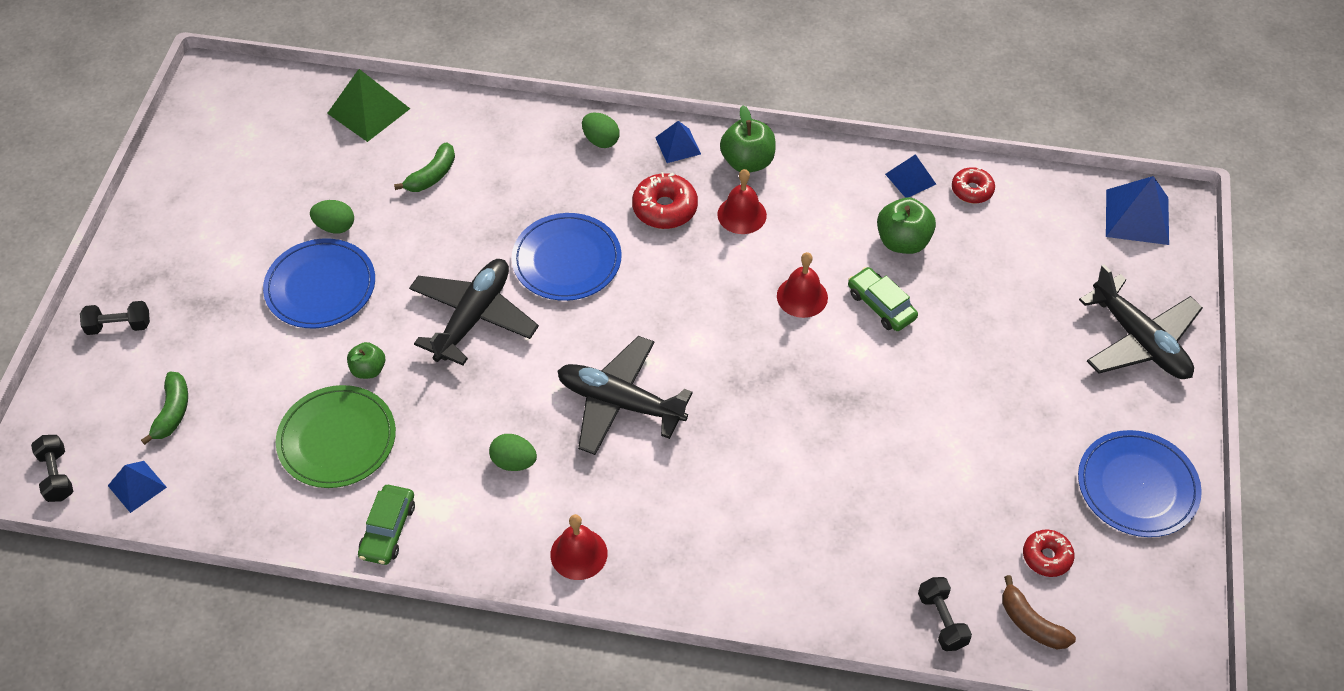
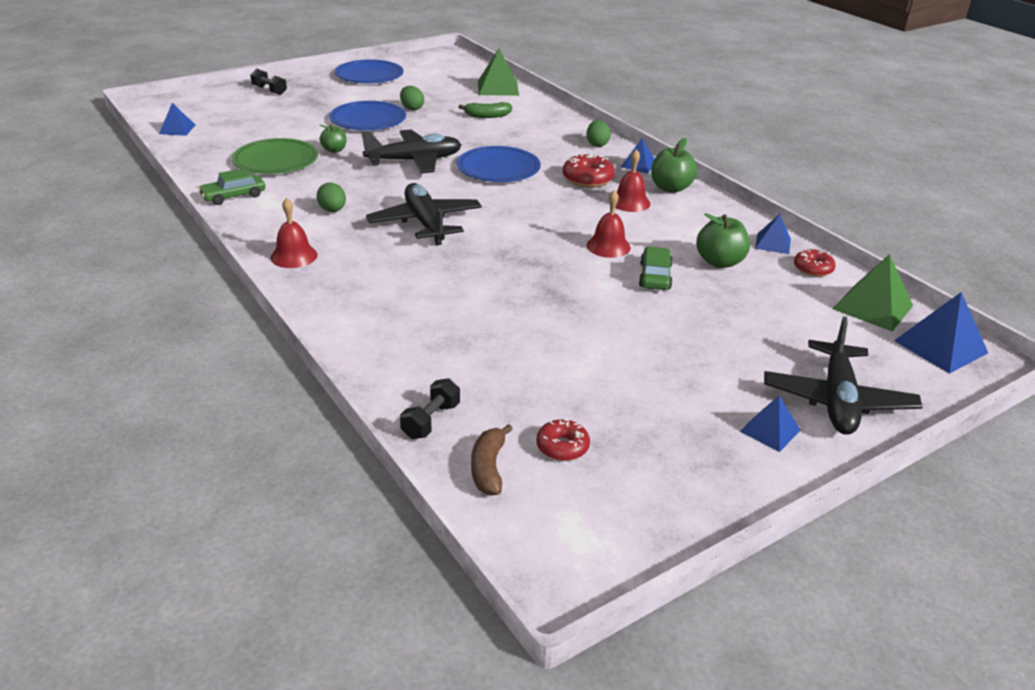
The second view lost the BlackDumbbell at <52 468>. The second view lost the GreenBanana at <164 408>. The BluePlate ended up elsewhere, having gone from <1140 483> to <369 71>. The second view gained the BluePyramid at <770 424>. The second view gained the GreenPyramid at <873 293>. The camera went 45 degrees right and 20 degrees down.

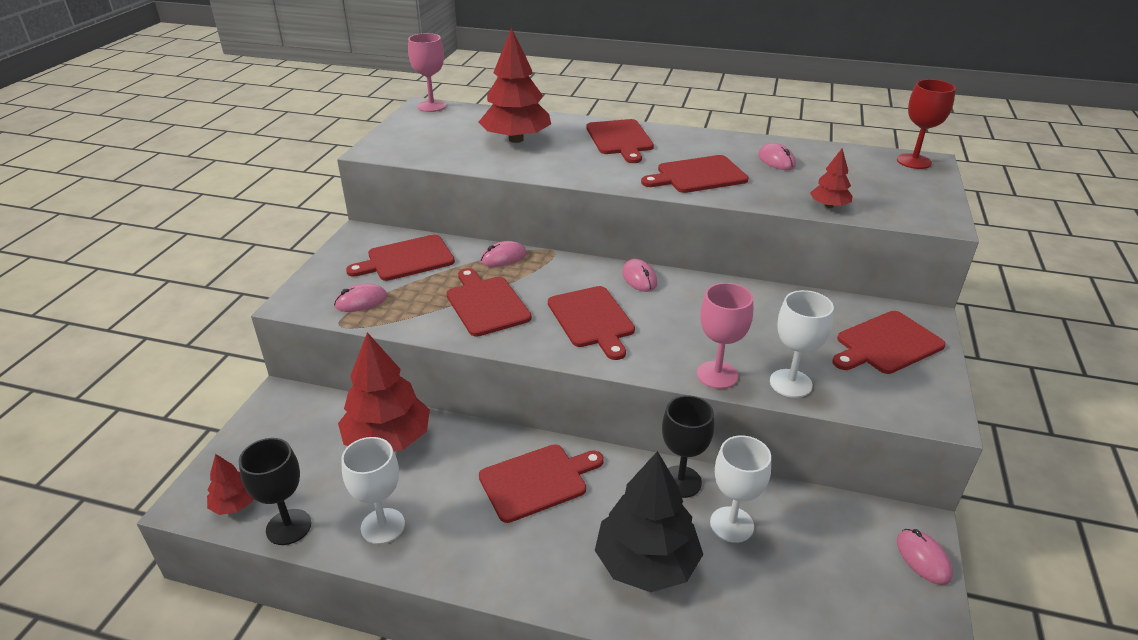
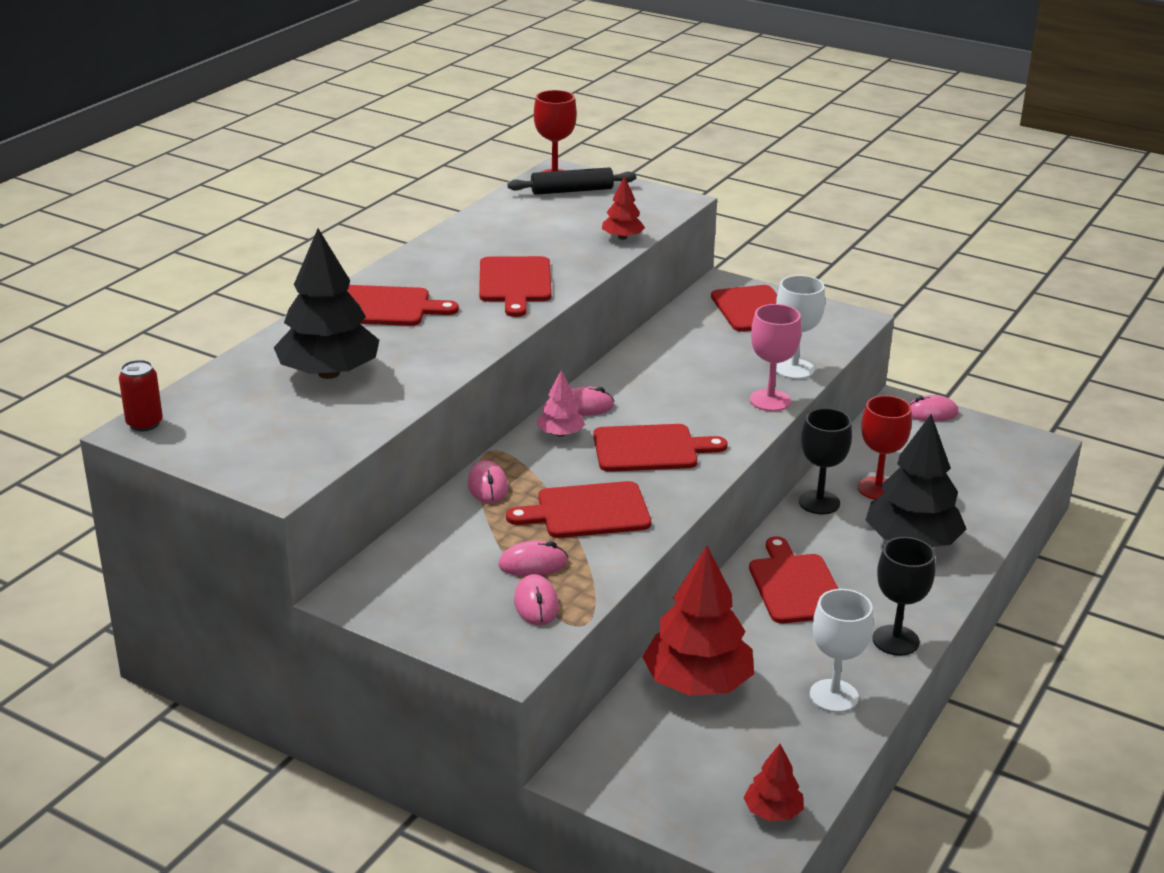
The BlackGoblet ended up elsewhere, having gone from <275 491> to <903 596>. The second view lost the RedCuttingBoard at <400 257>. Where the PinkGoblet stood at <427 72>, the RedCan came to stand at <141 395>. What was the RedTree at <514 85> turned into the BlackTree at <326 303>. What was the WhiteGoblet at <740 489> turned into the RedGoblet at <885 447>. The PinkMouse ended up elsewhere, having gone from <777 156> to <533 558>. The second view gained the BlackRollingPin at <571 181>. The second view gained the PinkTree at <560 403>. The camera went 75 degrees left and 5 degrees down.

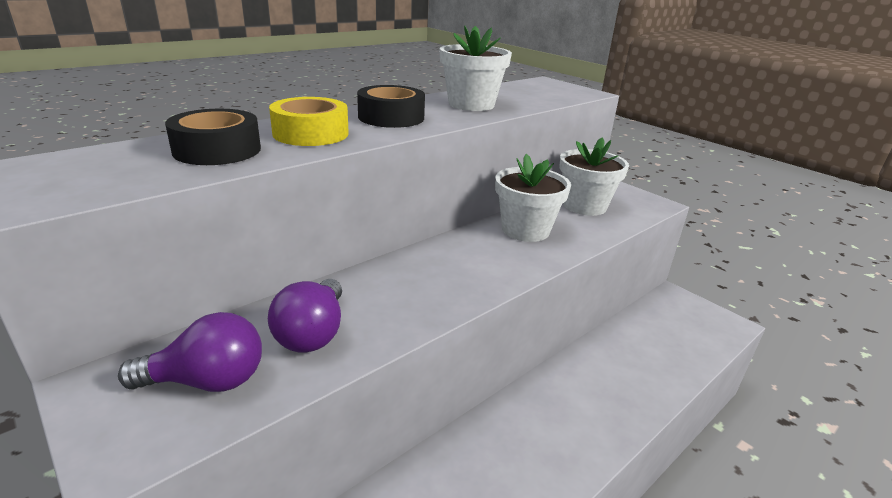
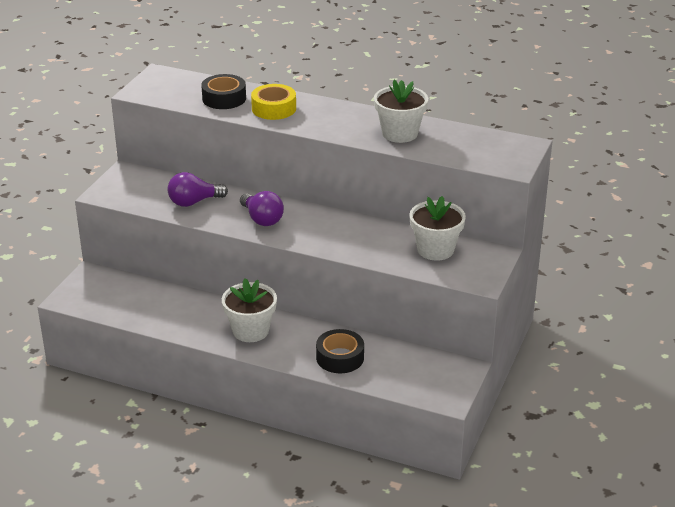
The PurpleLightBulb ended up elsewhere, having gone from <190 352> to <262 208>. The BlackTape ended up elsewhere, having gone from <391 106> to <340 351>. The WhiteFlowerPot ended up elsewhere, having gone from <533 198> to <249 310>. The camera went 65 degrees right and 5 degrees up.

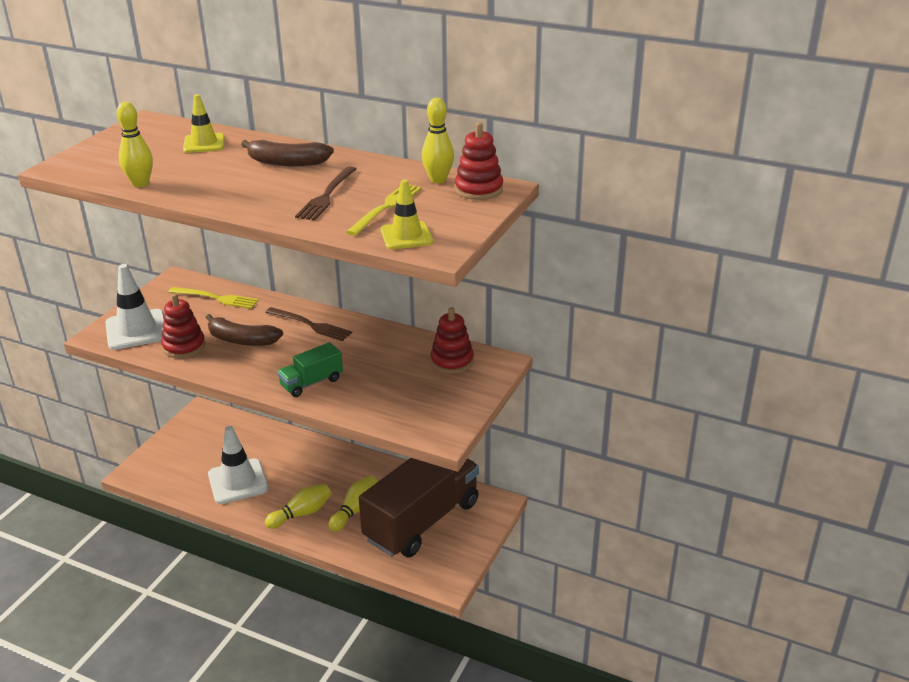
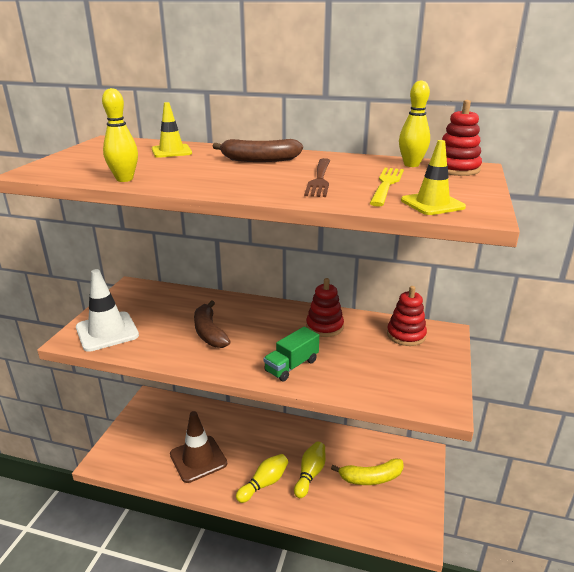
The RedStackingToy ended up elsewhere, having gone from <183 326> to <325 307>. The second view lost the YellowFork at <214 298>. The BrownBanana at <244 330> ended up facing another way, 60 degrees clockwise from before. What was the WhiteTrafficCone at <238 465> turned into the BrownTrafficCone at <198 447>. The second view lost the BrownFork at <309 324>. Where the BrownTruck stood at <419 508>, the YellowBanana came to stand at <367 471>. The camera went 10 degrees left and 5 degrees down.

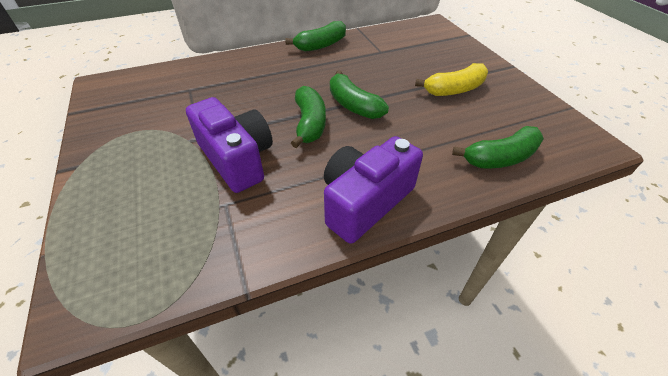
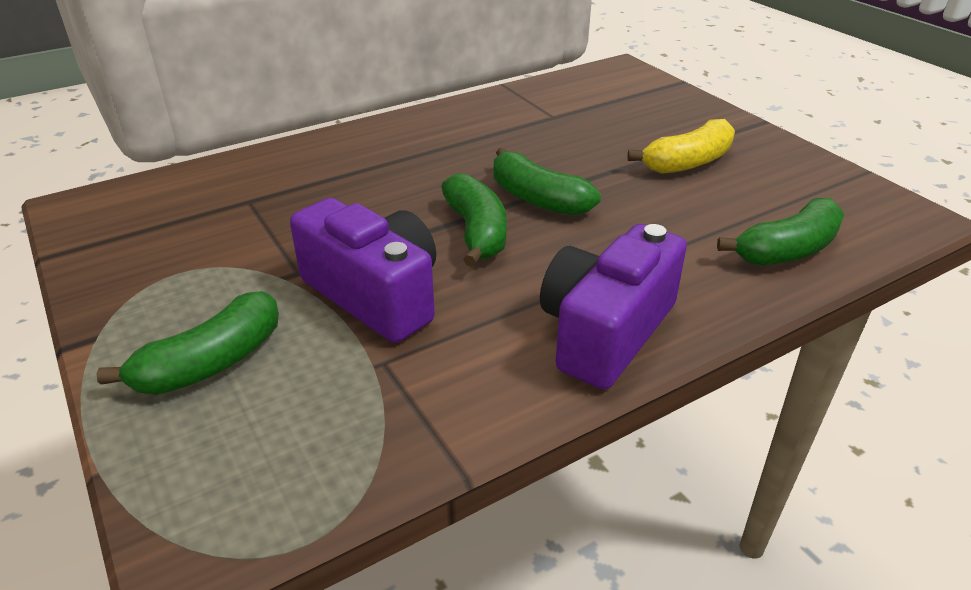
The GreenBanana ended up elsewhere, having gone from <315 36> to <187 343>. The camera went 10 degrees left and 10 degrees down.

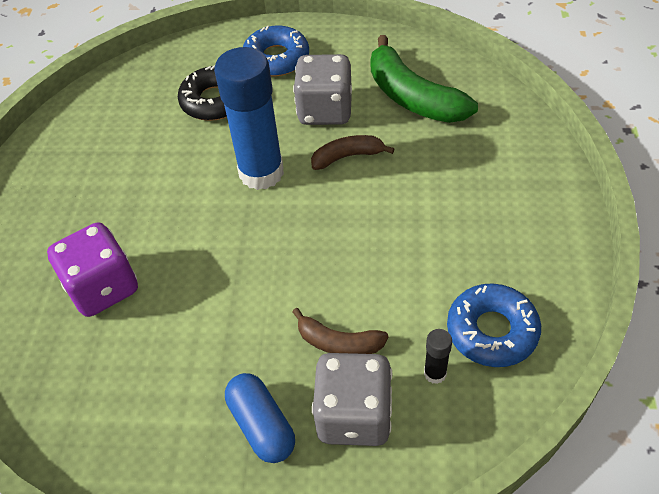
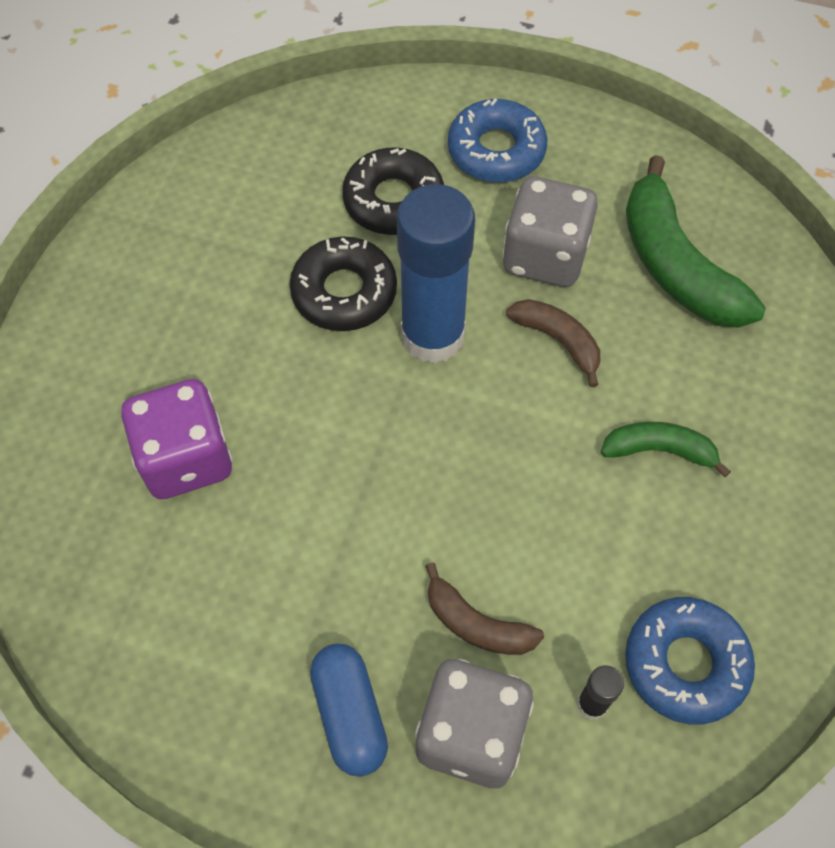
The BrownBanana at <352 152> ended up facing another way, 45 degrees clockwise from before. The second view gained the BlackDonut at <343 283>. The second view gained the GreenBanana at <666 449>. The camera went 10 degrees right and 10 degrees up.

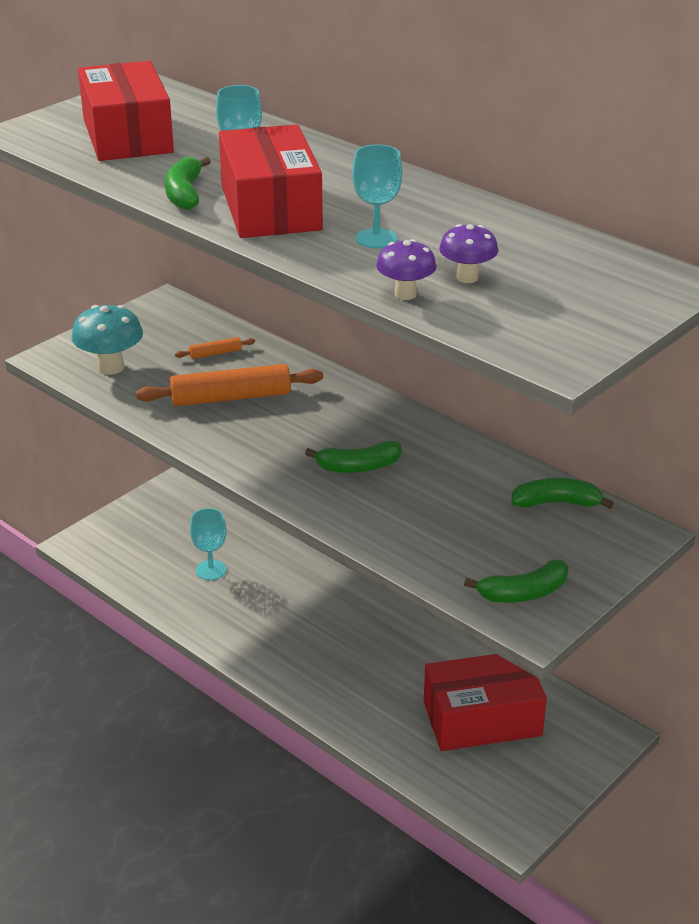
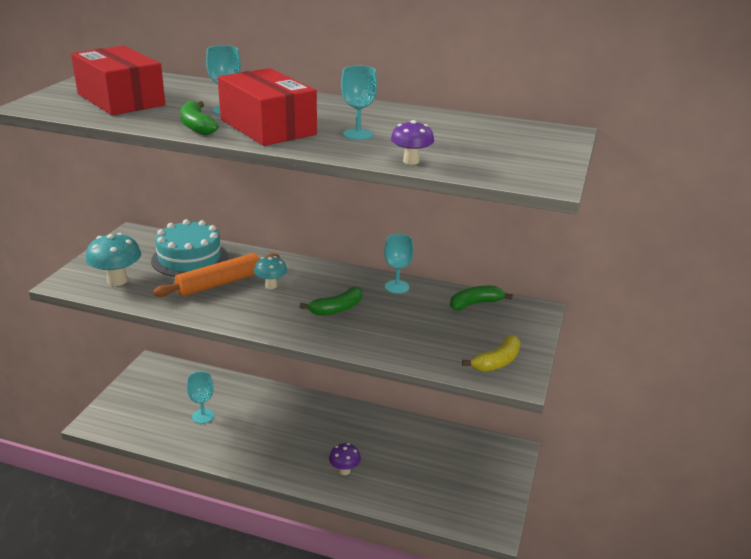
Where the OrangeRollingPin stood at <215 348>, the TurquoiseCake came to stand at <189 248>. The second view lost the RedBox at <485 702>. The PurpleMushroom ended up elsewhere, having gone from <468 253> to <345 459>. What was the GreenBanana at <516 581> turned into the YellowBanana at <491 353>. The second view gained the TurquoiseMushroom at <270 272>. The second view gained the TurquoiseGoblet at <399 264>. The camera went 25 degrees left and 5 degrees down.

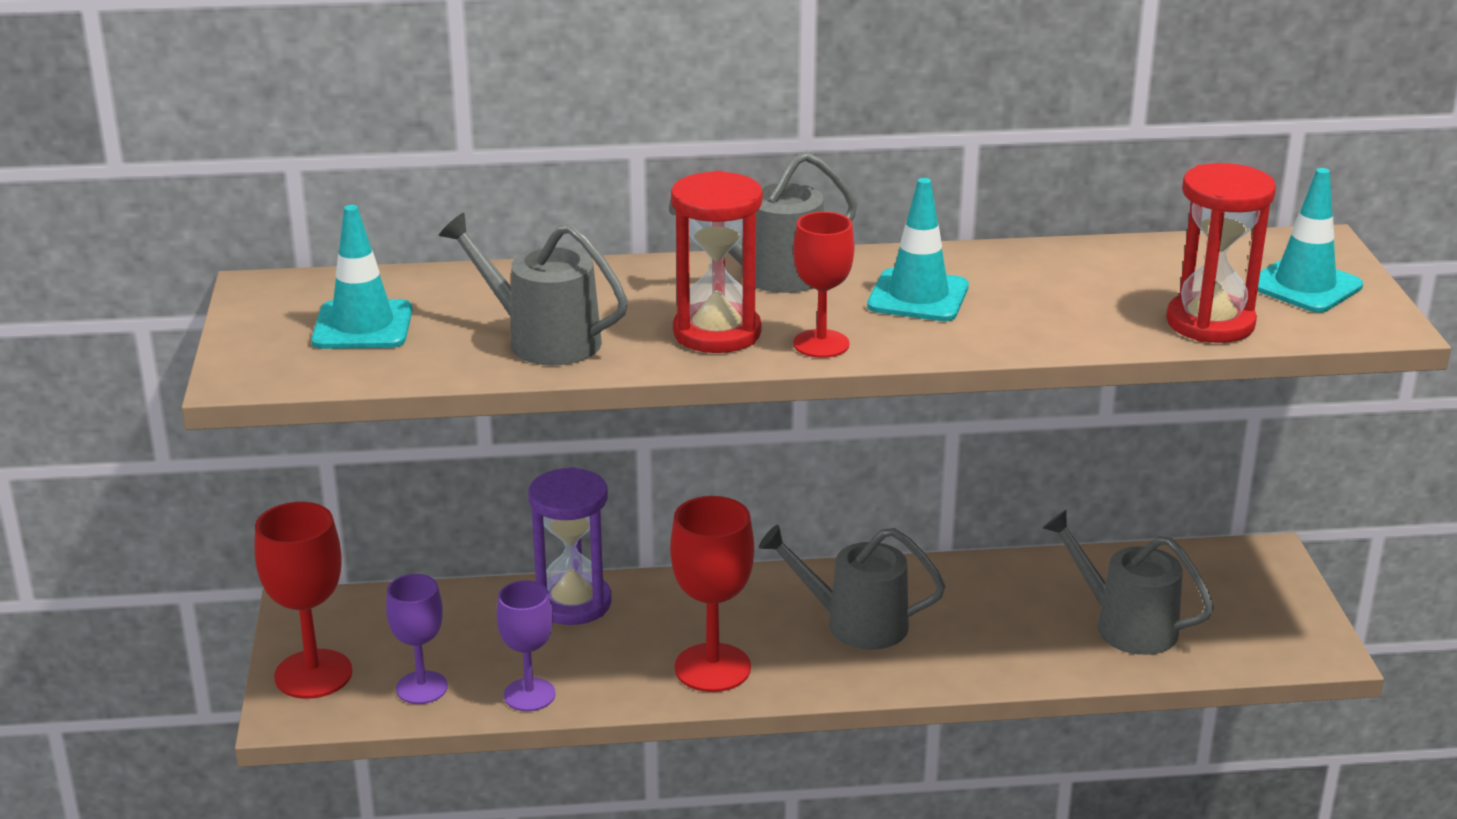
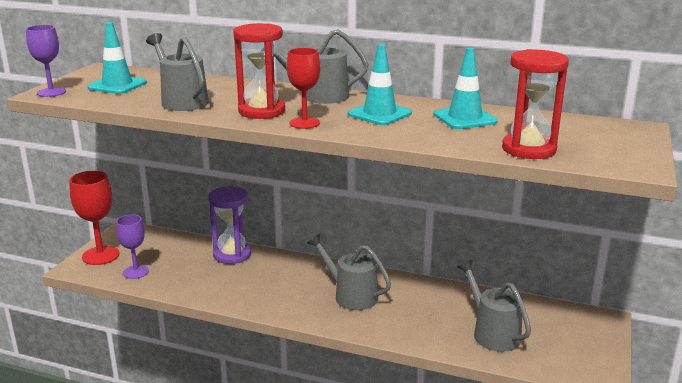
The PurpleGoblet ended up elsewhere, having gone from <526 645> to <46 61>. The second view lost the RedGoblet at <712 594>. The TurquoiseTrafficCone ended up elsewhere, having gone from <1310 240> to <466 88>. The camera went 25 degrees right and 5 degrees down.

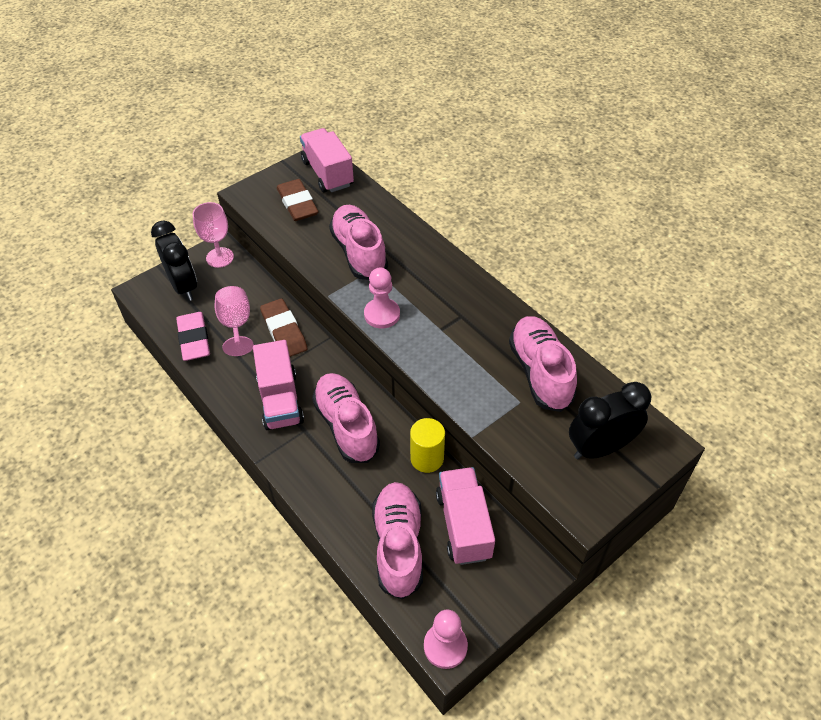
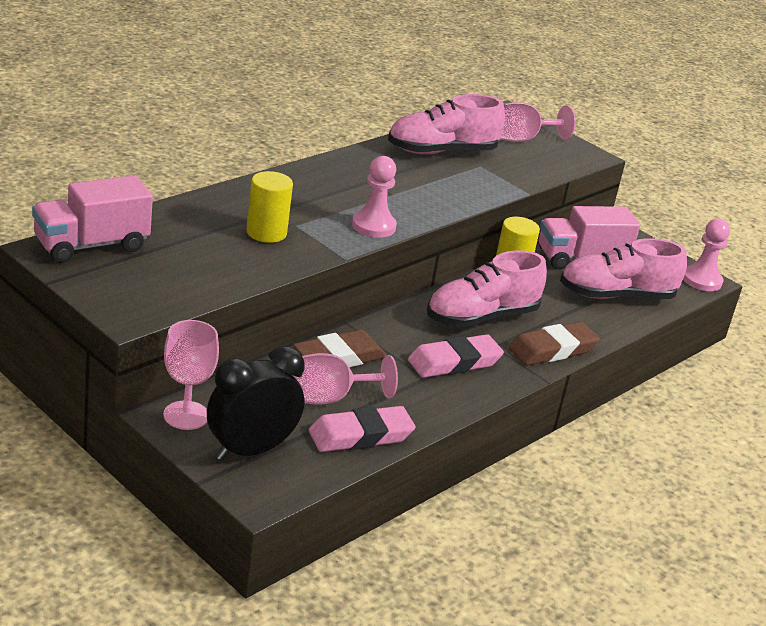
Where the PinkTruck stood at <278 385>, the PinkEraser came to stand at <456 356>. The BrownEraser ended up elsewhere, having gone from <297 200> to <554 343>. Where the PinkShoe stood at <358 242>, the YellowCylinder came to stand at <269 207>. Where the BlackClock stood at <610 420>, the PinkGoblet came to stand at <538 122>. The camera went 100 degrees left and 20 degrees down.

